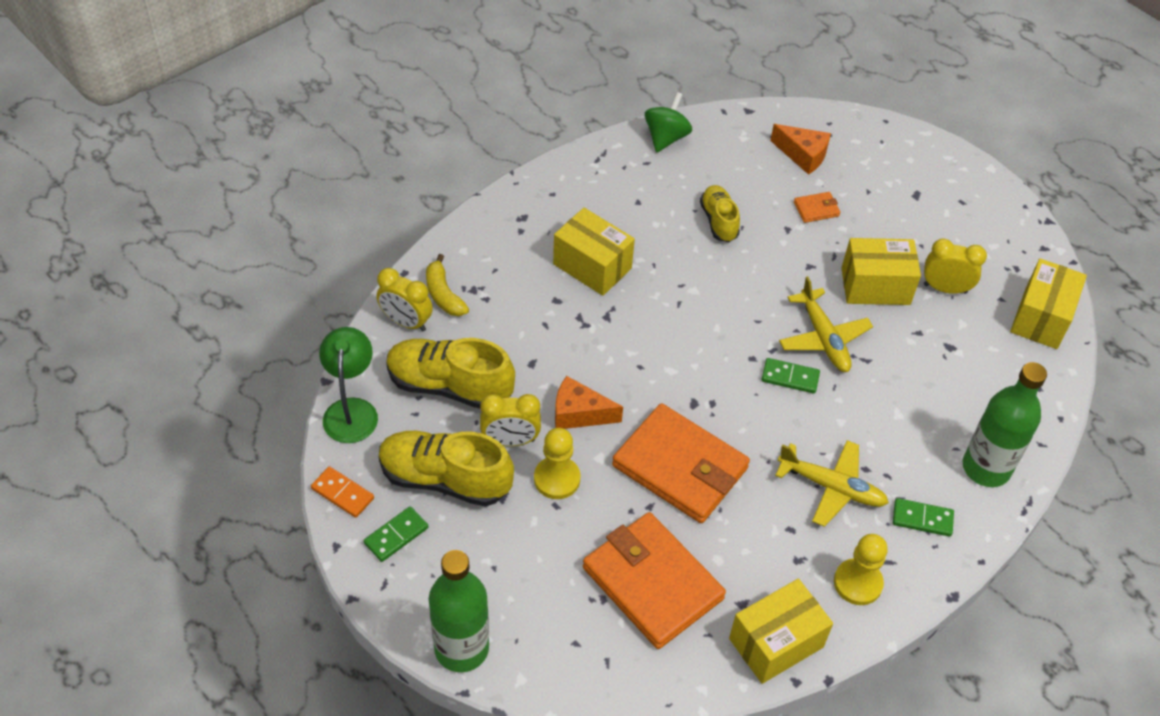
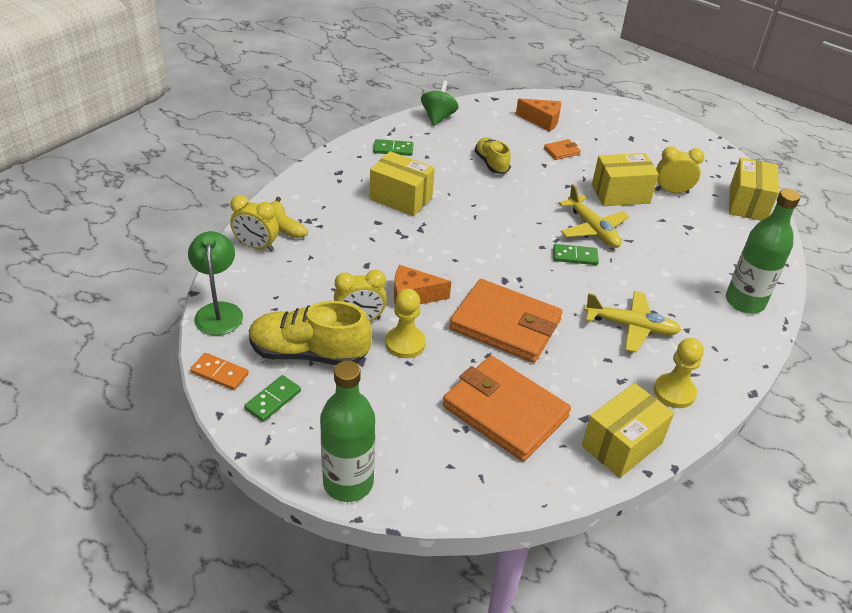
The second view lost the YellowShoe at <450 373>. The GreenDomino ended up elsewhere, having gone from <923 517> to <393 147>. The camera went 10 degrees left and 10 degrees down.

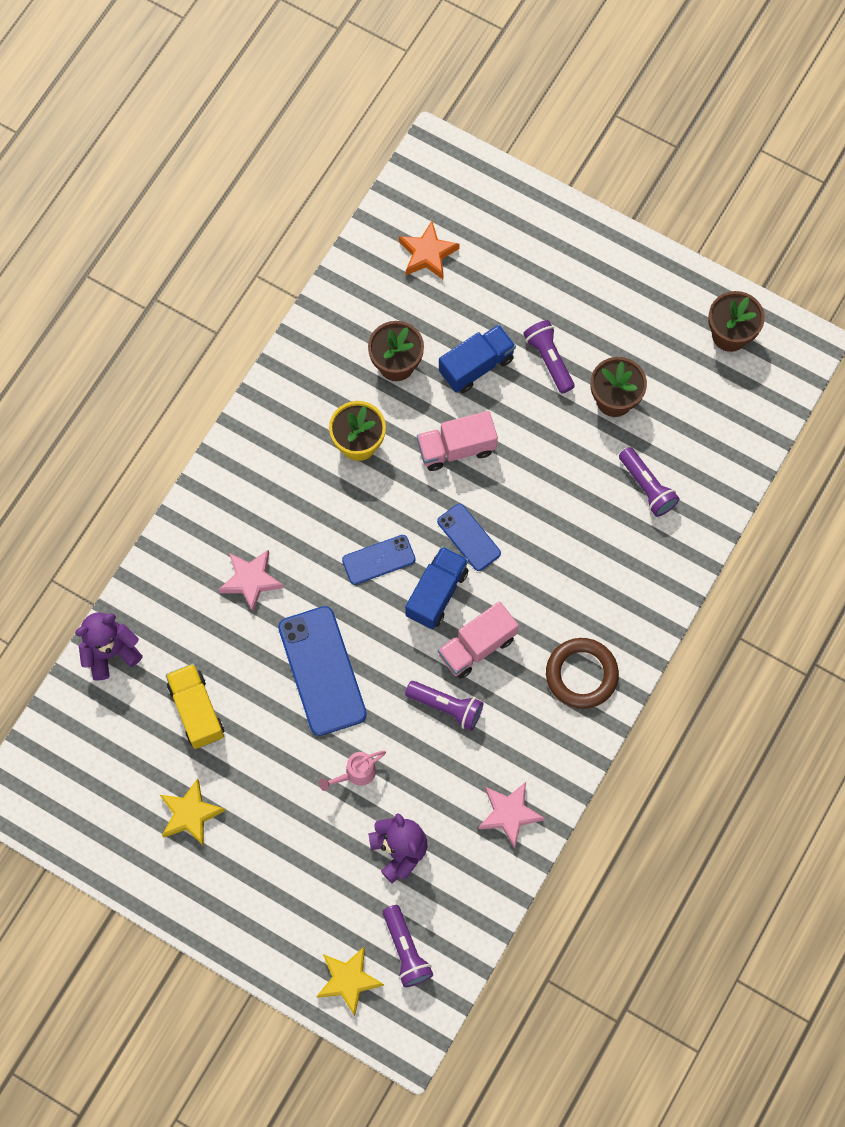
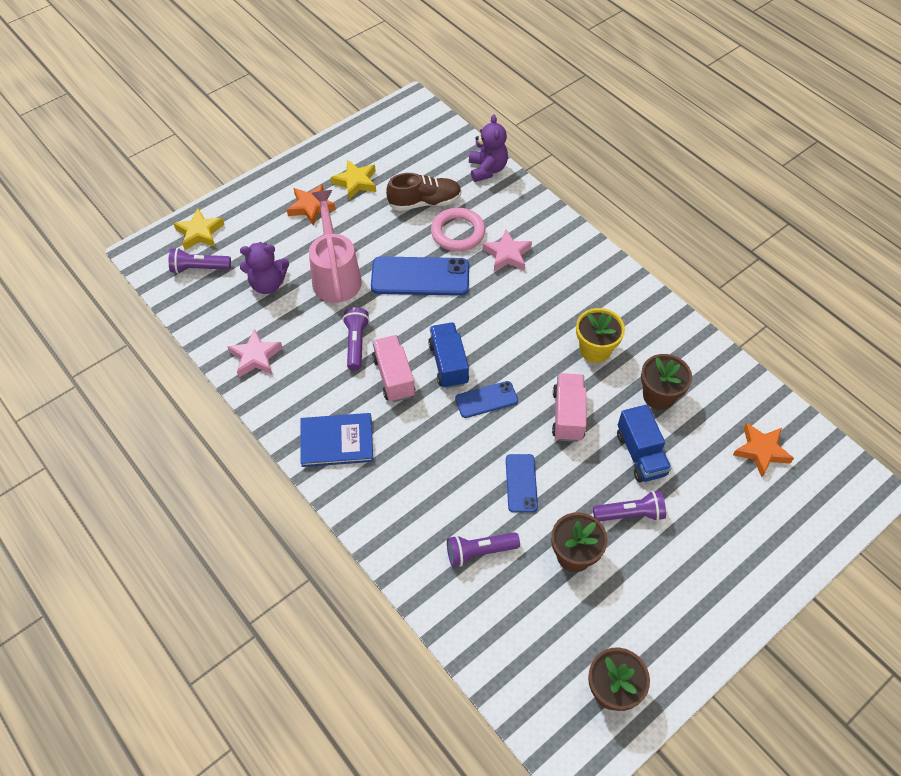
Where the YellowTruck stood at <195 706>, the BrownShoe came to stand at <424 192>. The size of the PinkWateringCan at <352 771> changed by a factor of 2.16. The BluePhone ended up elsewhere, having gone from <379 560> to <522 483>. The BlueTruck at <436 587> ended up facing another way, 150 degrees counterclockwise from before. The PurpleFlashlight at <444 706> ended up facing another way, 135 degrees clockwise from before. Where the BrownRing stood at <582 673>, the BlueBook came to stand at <336 440>. The second view gained the OrangeStar at <311 205>. The second view gained the PinkRing at <458 229>. The camera went 110 degrees right and 15 degrees down.

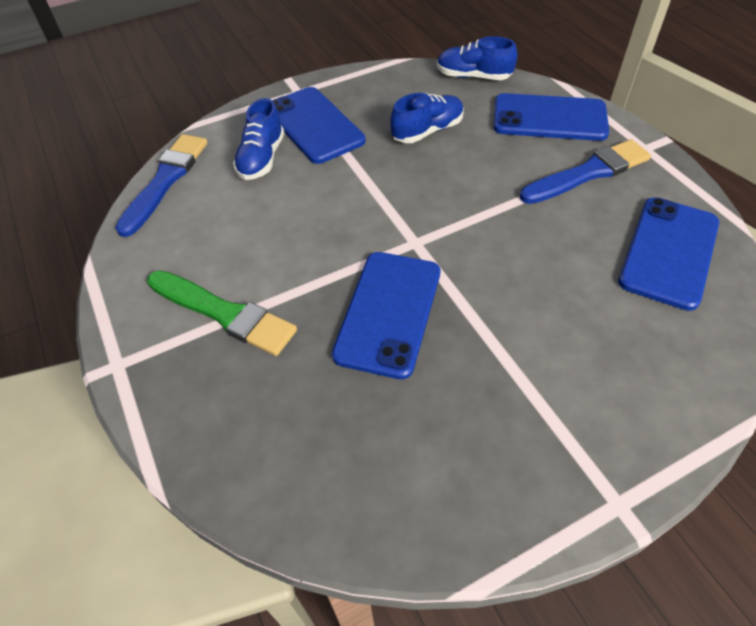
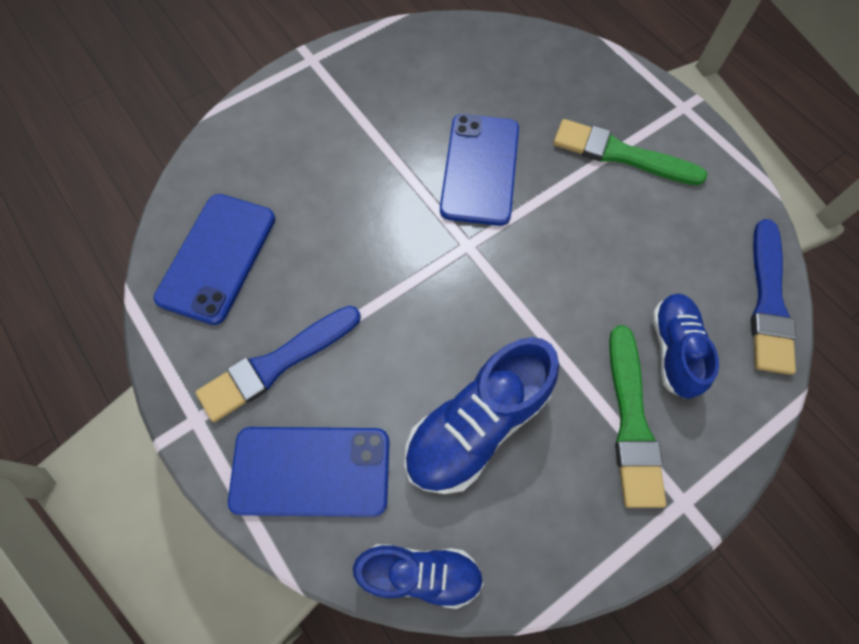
Where the BluePhone stood at <319 125>, the GreenBrush came to stand at <637 416>. The size of the BlueShoe at <427 118> changed by a factor of 1.56. The camera went 170 degrees right and 15 degrees up.

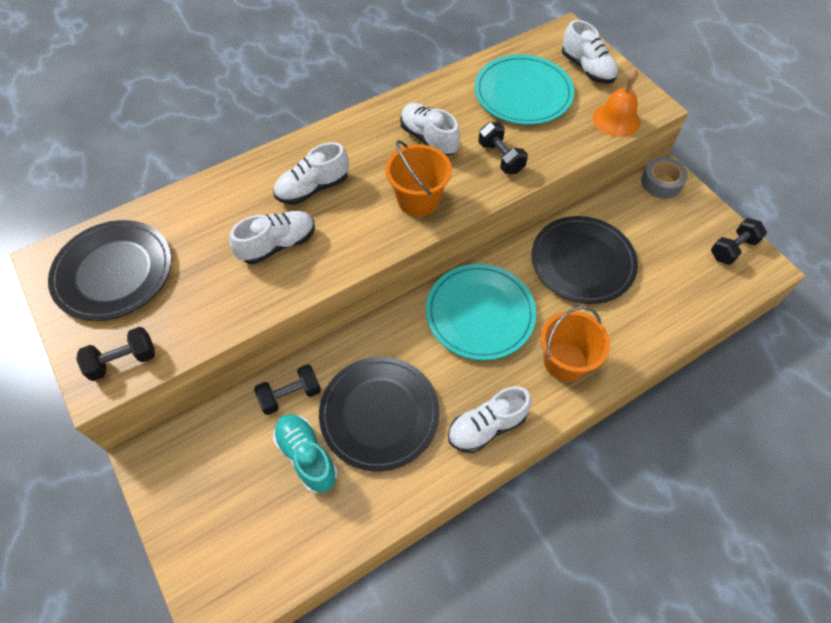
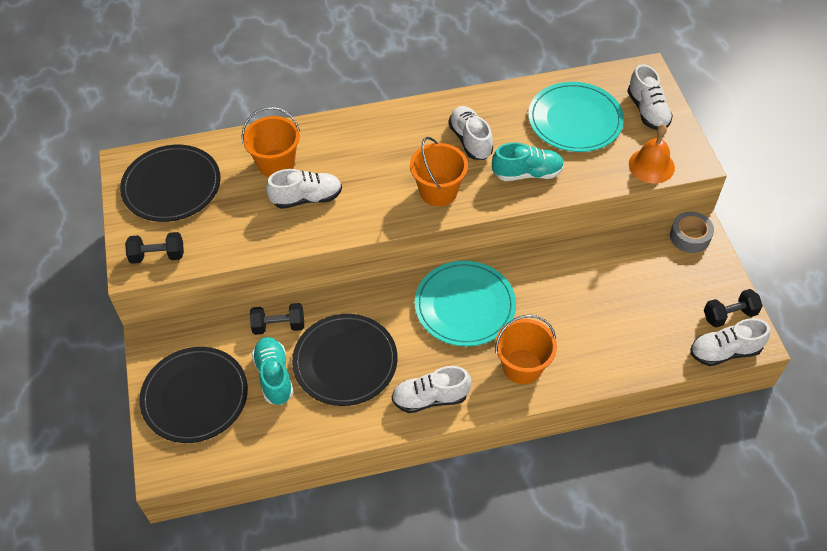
The WhiteShoe ended up elsewhere, having gone from <311 173> to <730 342>. Where the BlackDumbbell stood at <503 148>, the TurquoiseShoe came to stand at <528 161>. The BlackPlate ended up elsewhere, having gone from <585 260> to <193 395>. The second view gained the OrangeBucket at <270 142>. The camera went 20 degrees right and 5 degrees down.

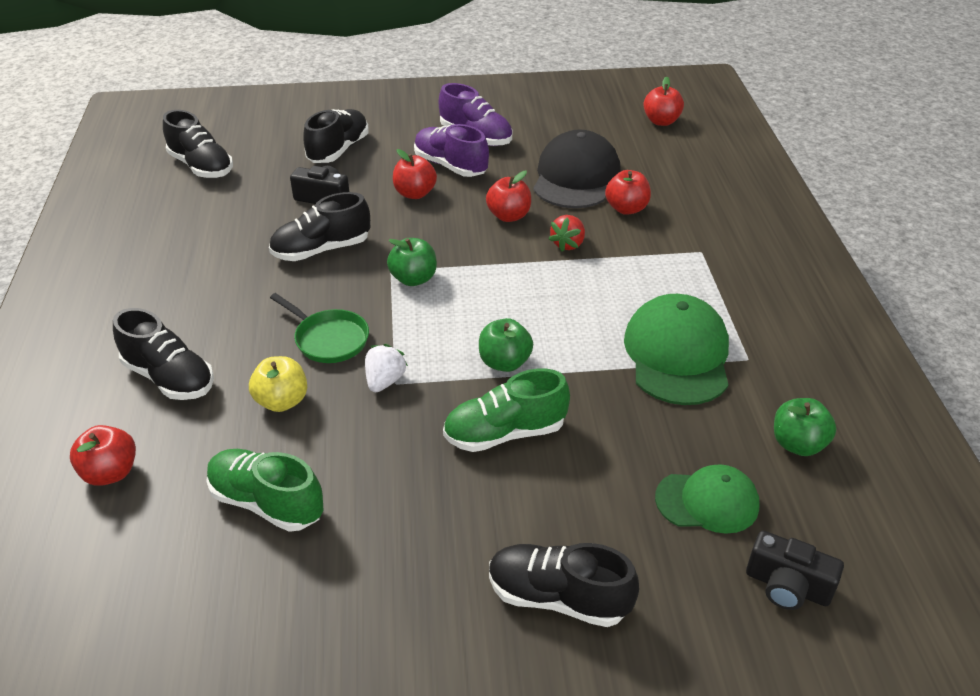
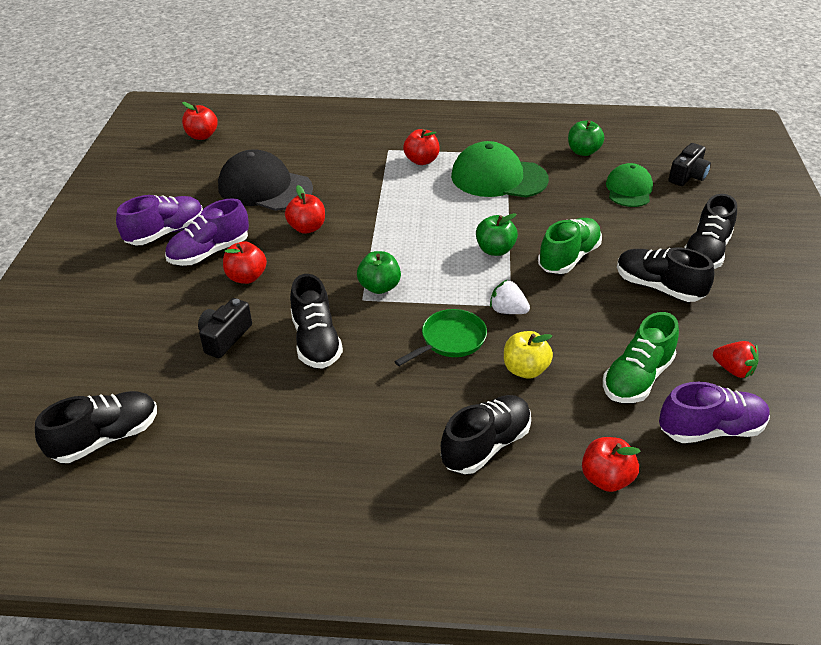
The BlackShoe ended up elsewhere, having gone from <336 136> to <665 274>. The GreenShoe at <506 410> ended up facing another way, 135 degrees counterclockwise from before. The RedStrawberry ended up elsewhere, having gone from <567 233> to <735 359>. The RedApple ended up elsewhere, having gone from <628 192> to <421 147>. The second view gained the PurpleShoe at <714 412>. The camera went 80 degrees left and 0 degrees up.

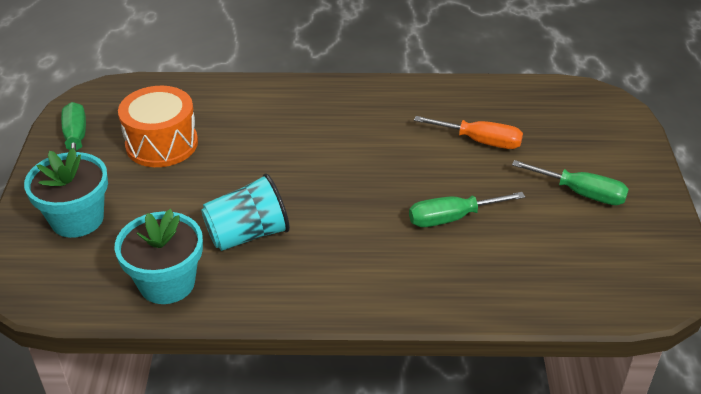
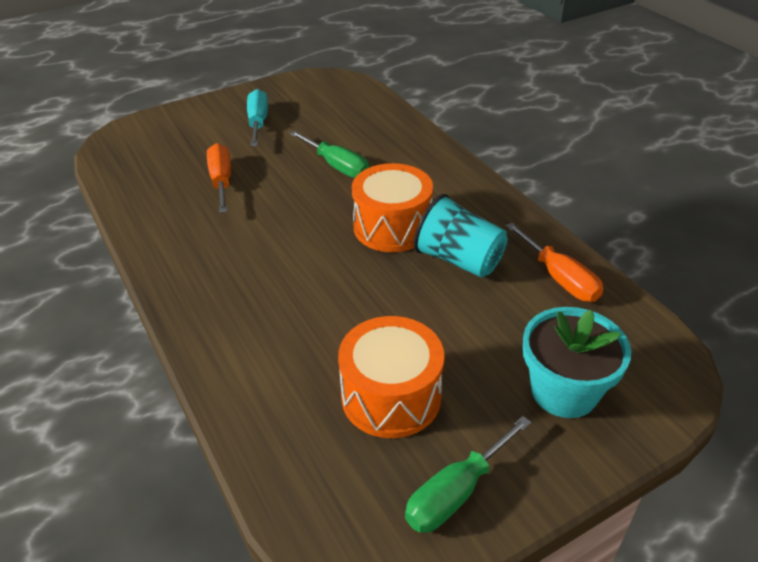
Where the TurquoiseFlowerPot stood at <158 256>, the OrangeScrewdriver came to stand at <554 262>. What was the GreenScrewdriver at <570 182> turned into the TurquoiseScrewdriver at <257 118>. The second view gained the OrangeDrum at <392 207>. The camera went 120 degrees left and 0 degrees up.

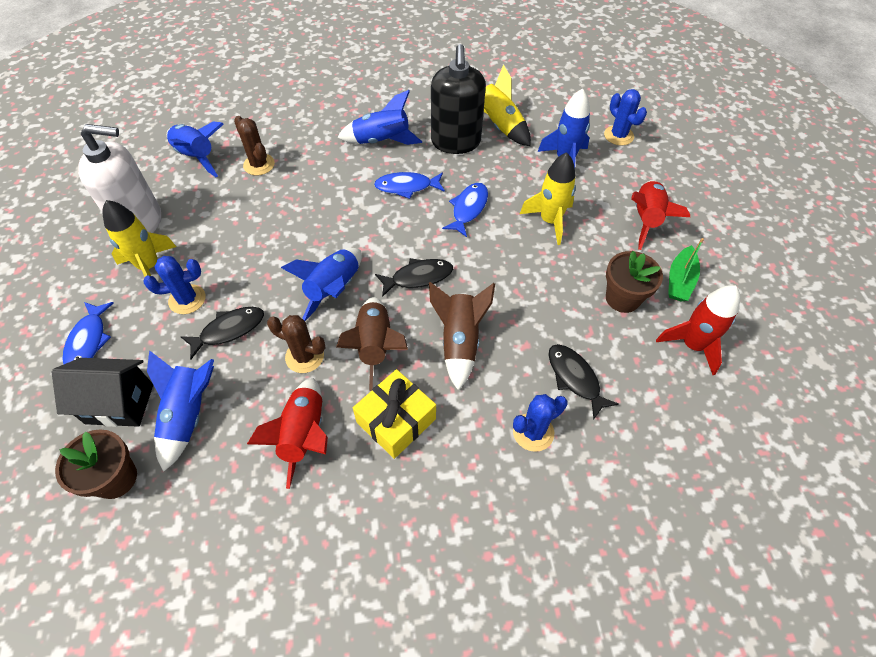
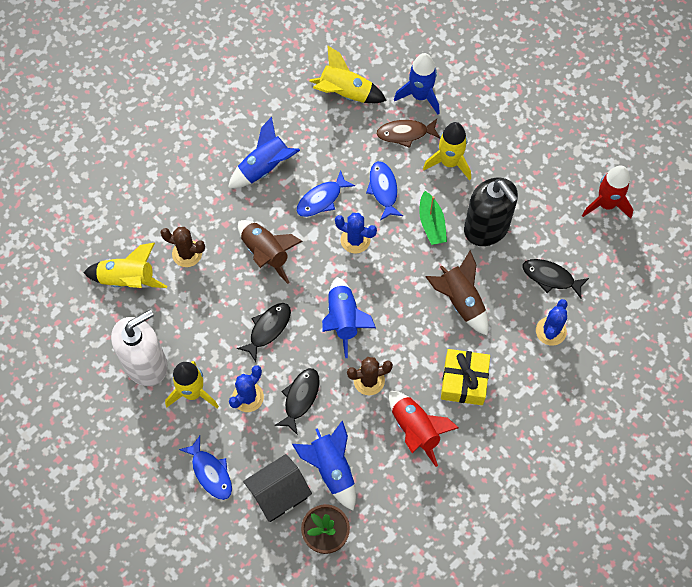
What was the BlueRocket at <195 149> turned into the YellowRocket at <125 265>. The BrownRocket ended up elsewhere, having gone from <372 344> to <270 252>. The BlackFish ended up elsewhere, having gone from <414 277> to <264 332>. The BlackSoapDispenser ended up elsewhere, having gone from <458 99> to <491 212>. The BlueCactus ended up elsewhere, having gone from <625 117> to <356 233>. The second view lost the BrownFlowerPot at <634 282>. The second view lost the RedRocket at <660 215>. The GreenBoat ended up elsewhere, having gone from <686 269> to <433 218>. The second view gained the BrownFish at <408 133>. The camera went 35 degrees left and 10 degrees up.

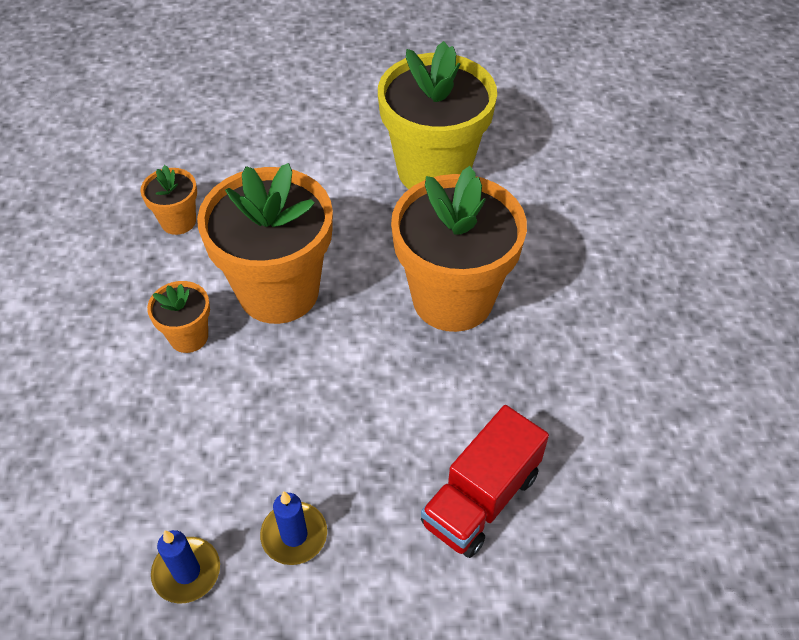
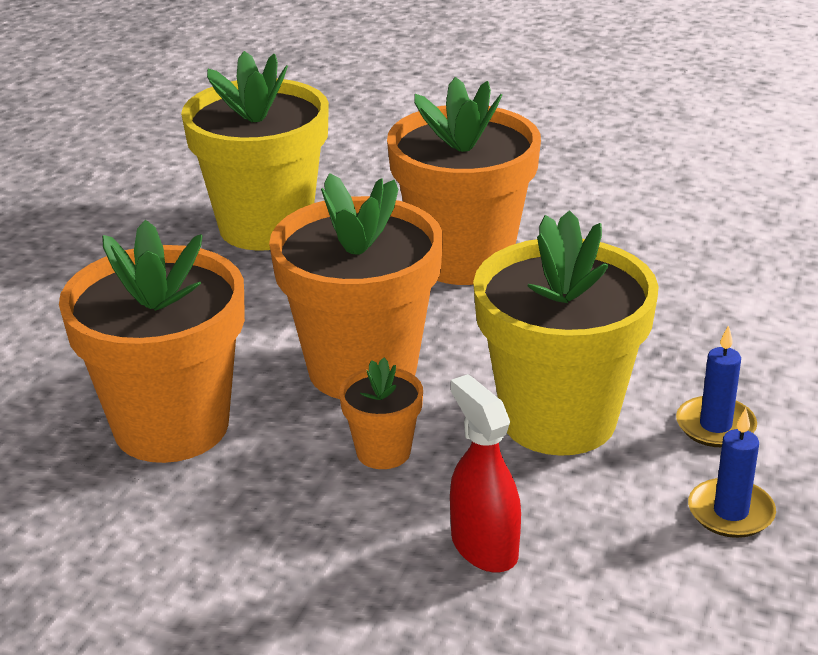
The size of the OrangeFlowerPot at <169 200> changed by a factor of 2.17. The second view lost the RedTruck at <485 481>. The second view gained the RedSprayBottle at <485 473>. The second view gained the YellowFlowerPot at <566 333>. The camera went 65 degrees left and 20 degrees down.

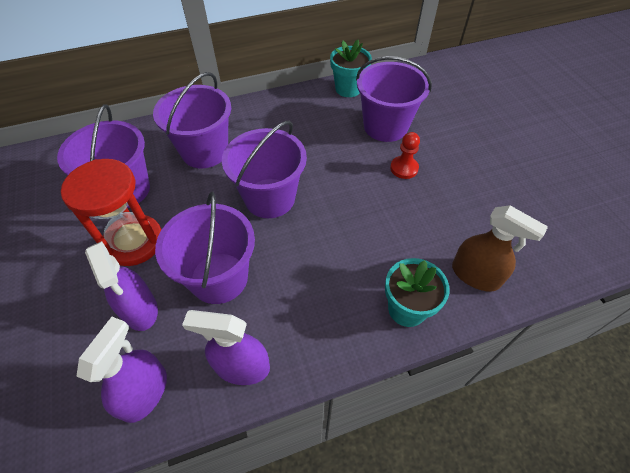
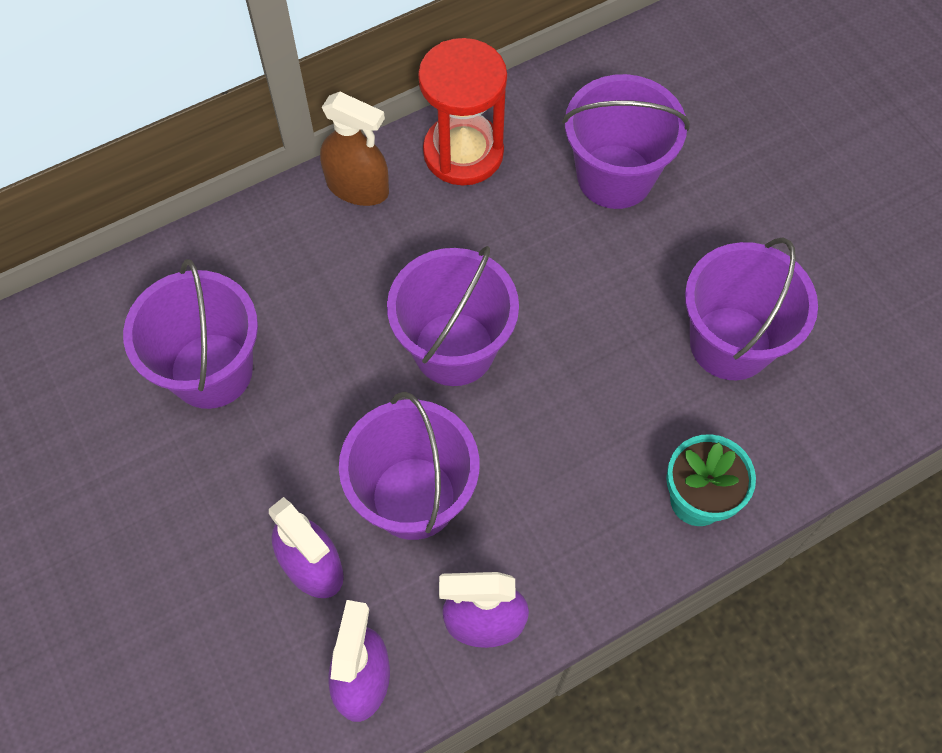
The RedHourglass ended up elsewhere, having gone from <111 212> to <462 112>. The PurpleBucket ended up elsewhere, having gone from <192 120> to <751 308>. The second view lost the TurquoiseFlowerPot at <351 68>. The second view lost the RedPawn at <405 155>. The BrownSprayBottle ended up elsewhere, having gone from <500 248> to <354 149>. The camera went 10 degrees left and 10 degrees up.

